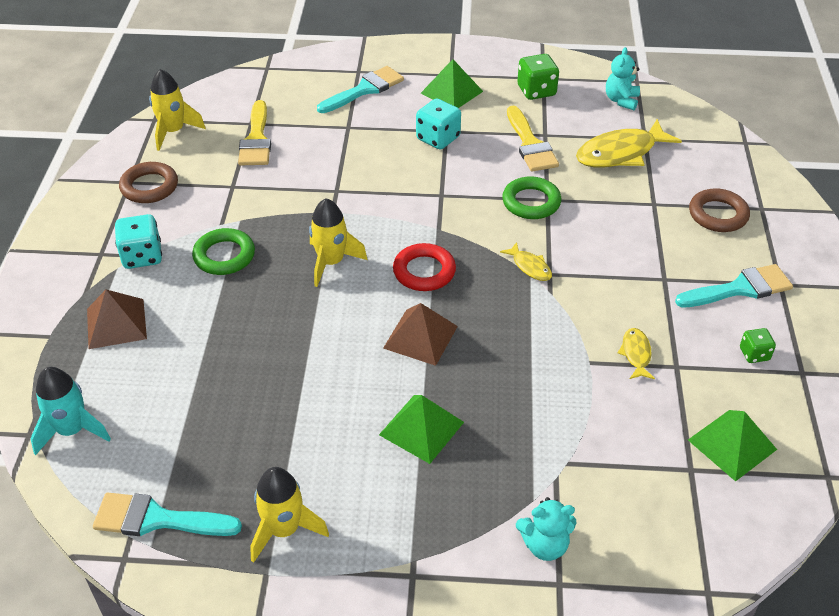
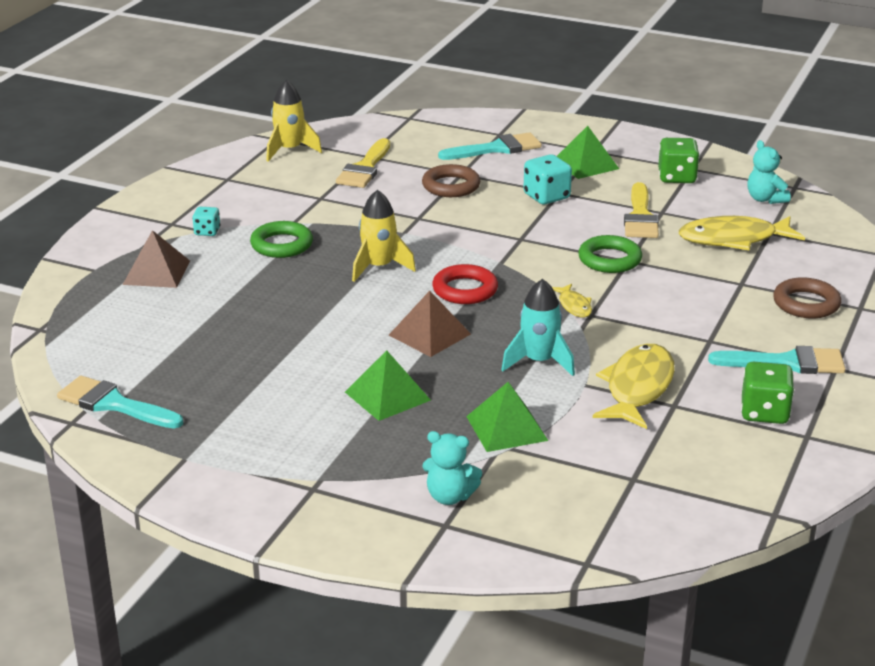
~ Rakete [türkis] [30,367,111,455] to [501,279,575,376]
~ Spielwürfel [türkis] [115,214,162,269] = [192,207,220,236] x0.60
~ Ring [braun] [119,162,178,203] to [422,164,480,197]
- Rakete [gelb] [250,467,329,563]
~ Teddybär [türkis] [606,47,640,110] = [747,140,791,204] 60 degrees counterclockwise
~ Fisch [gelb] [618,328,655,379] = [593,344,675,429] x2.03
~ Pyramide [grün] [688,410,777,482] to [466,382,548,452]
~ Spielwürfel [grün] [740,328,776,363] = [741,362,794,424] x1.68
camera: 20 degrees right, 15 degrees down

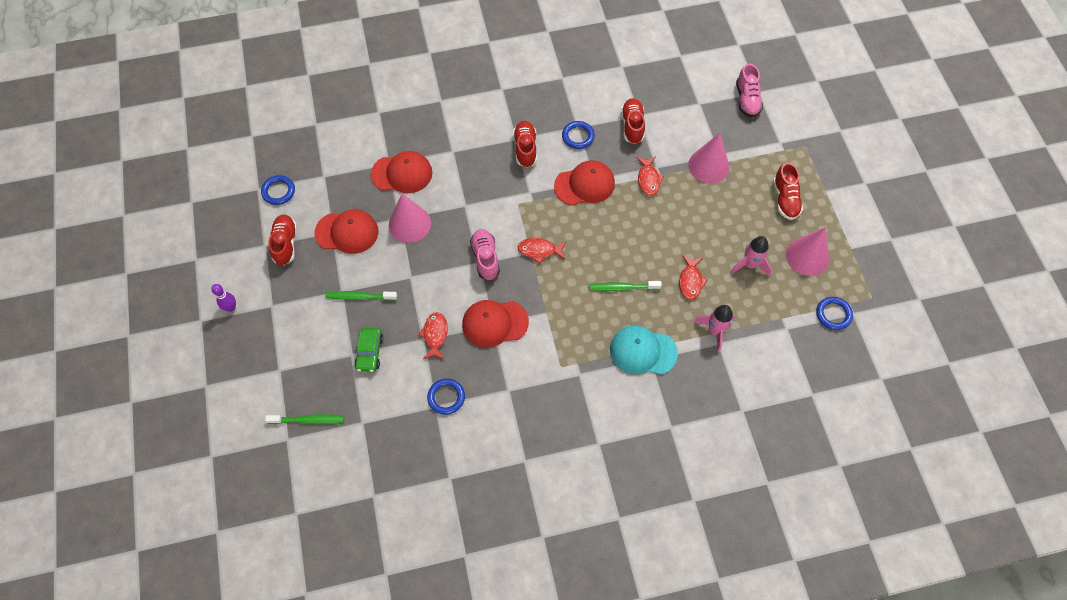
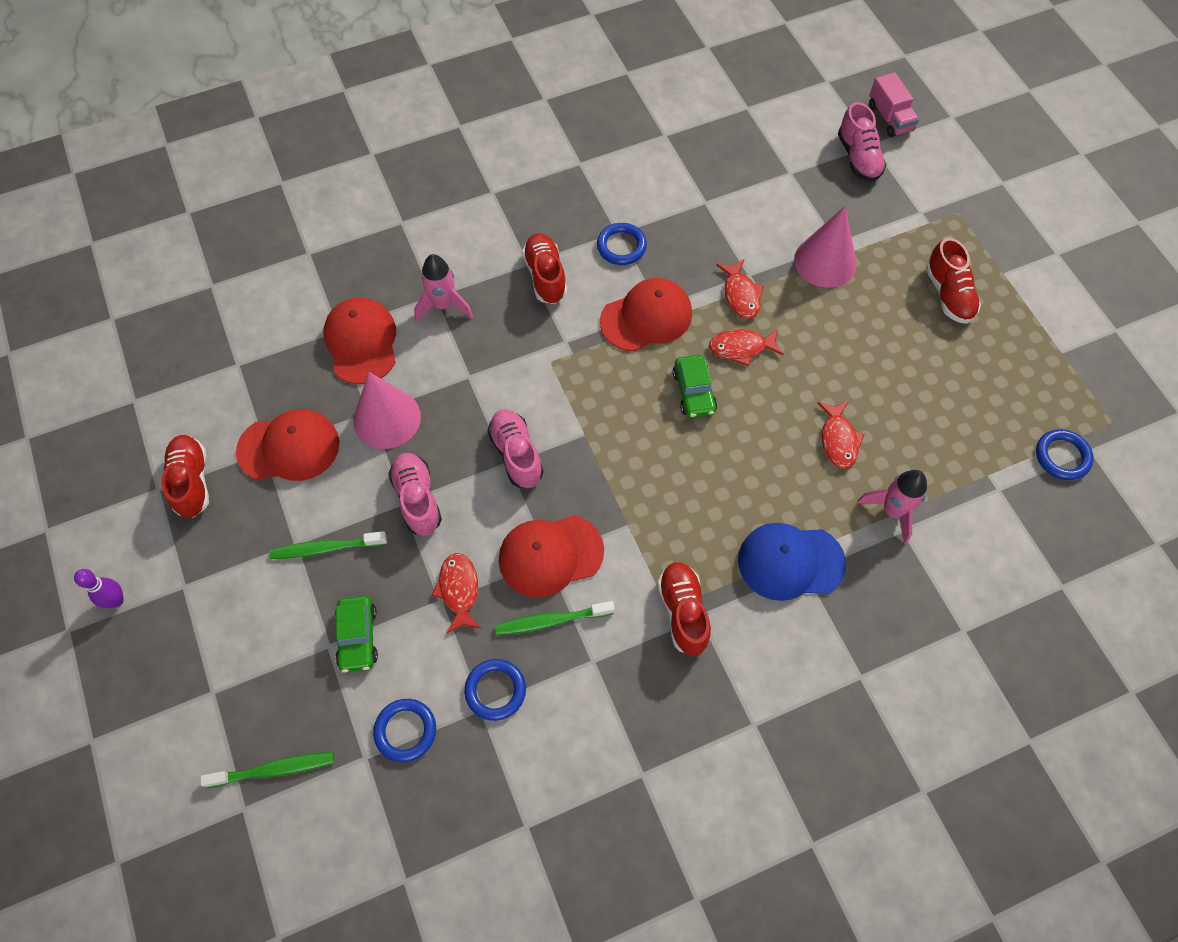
~ Ring [blau] [261,175,295,205] to [373,699,436,762]
~ Kappe [rot] [371,151,432,193] = [323,297,396,384] 90 degrees counterclockwise
~ Fisch [rot] [518,238,566,263] to [709,329,784,366]
~ Zahnbürste [grün] [589,281,662,291] to [495,601,615,635]
~ Kappe [türkis] [610,326,678,375] to Kappe [blau] [738,523,846,601]
~ Schuh [rot] [621,98,645,144] to [657,562,711,656]
~ Rakete [rosa] [730,236,772,277] to [414,254,473,322]
- Kegel [rosa] [786,227,829,276]
+ Schuh [rosa] [388,453,442,536]
+ Auto [grün] [672,355,717,418]
+ Lastwagen [rosa] [869,72,919,137]
camera: 10 degrees left, 0 degrees up

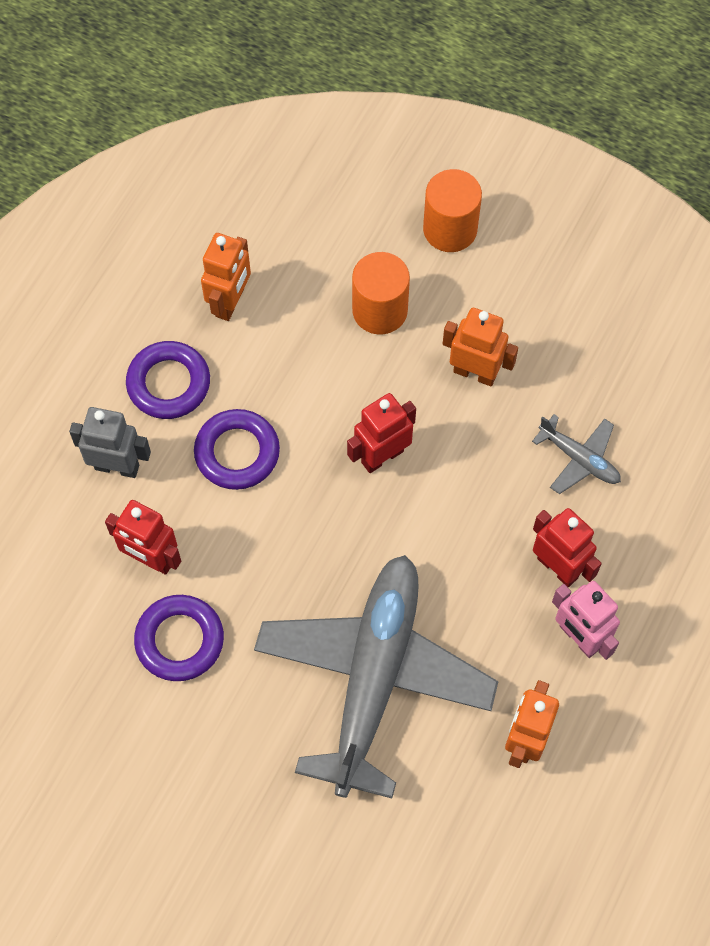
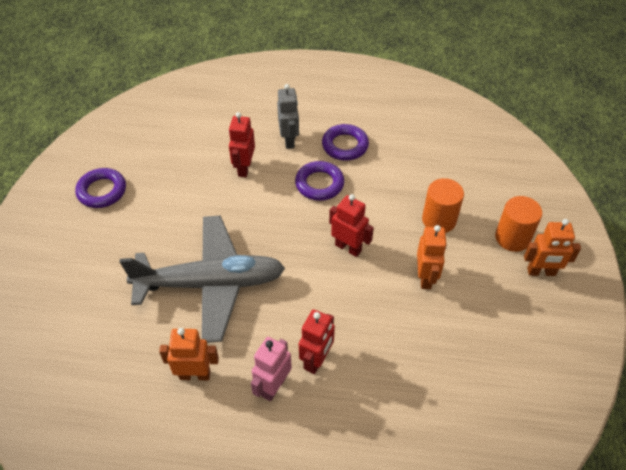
~ Ring [lila] [134,595,224,681] to [75,168,126,208]
~ Roboter [orange] [201,233,251,321] to [524,219,581,276]
- Flugzeug [grau] [532,414,621,494]
camera: 70 degrees right, 15 degrees down

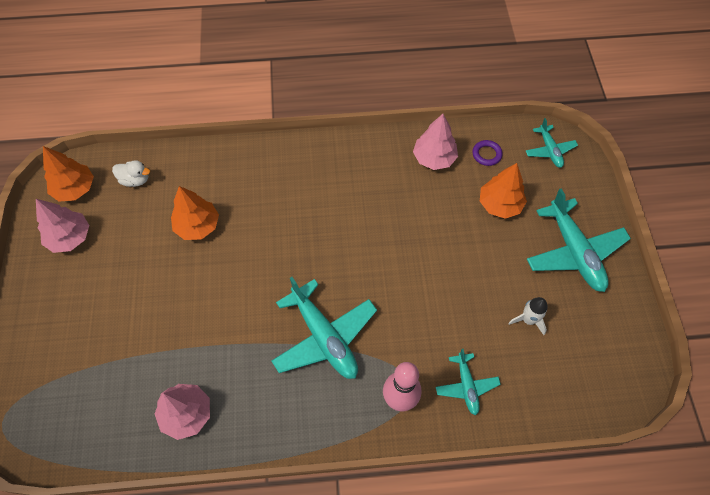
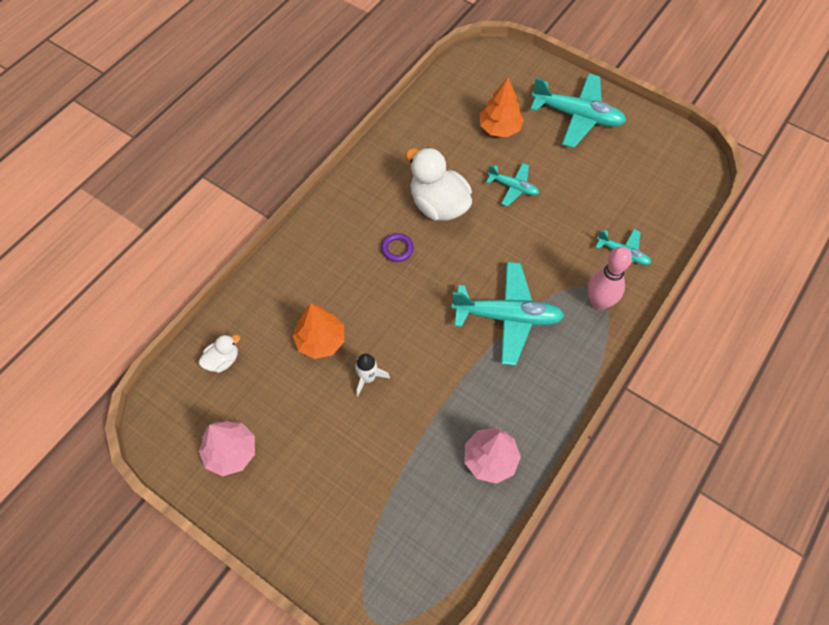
- Baum [orange] [43,146,94,202]
- Baum [rosa] [413,114,458,170]
~ Ring [lila] [473,140,503,166] to [381,233,414,262]
~ Rakete [weiß] [508,297,548,335] to [355,353,390,396]
~ Flugzeug [türkis] [526,118,578,168] to [486,163,539,207]
+ Ente [weiß] [406,147,472,221]
camera: 50 degrees left, 0 degrees up

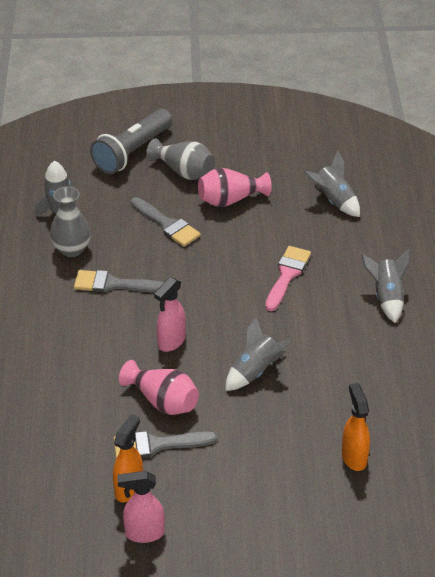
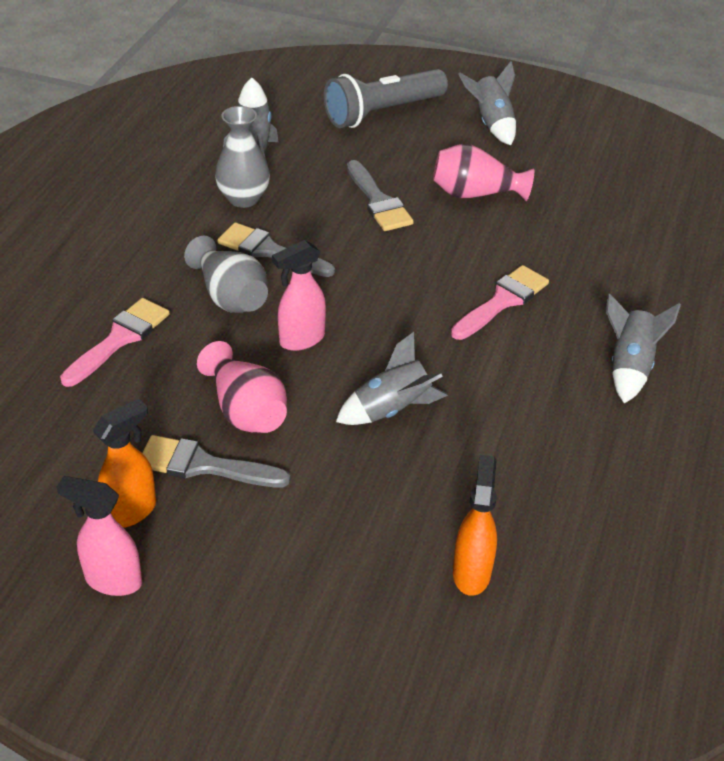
~ Vase [grau] [146,138,215,180] to [184,236,268,313]
~ Rakete [grau] [304,151,360,217] to [458,61,516,145]
+ Pinsel [rosa] [60,298,170,387]
camera: 20 degrees right, 0 degrees up

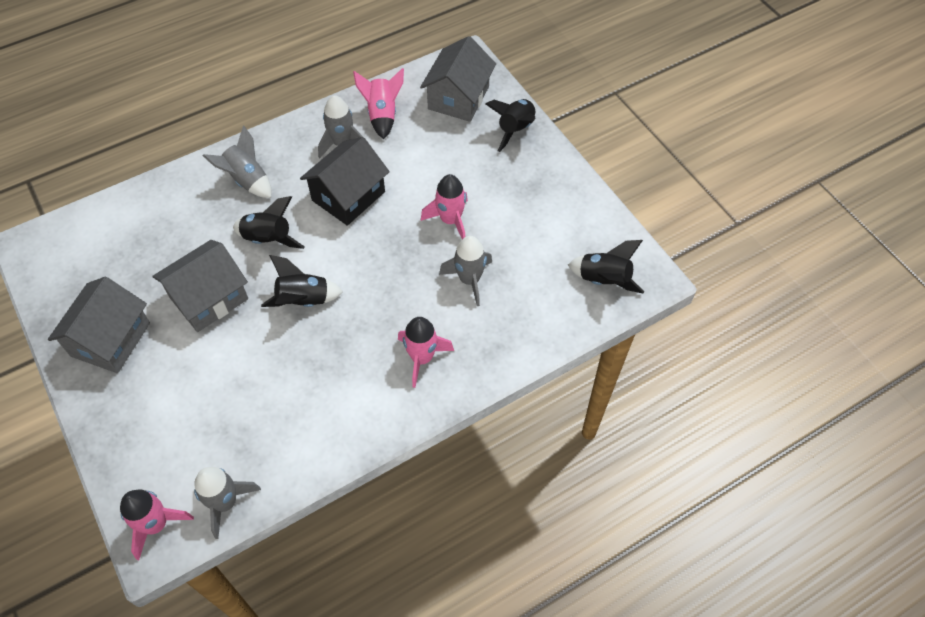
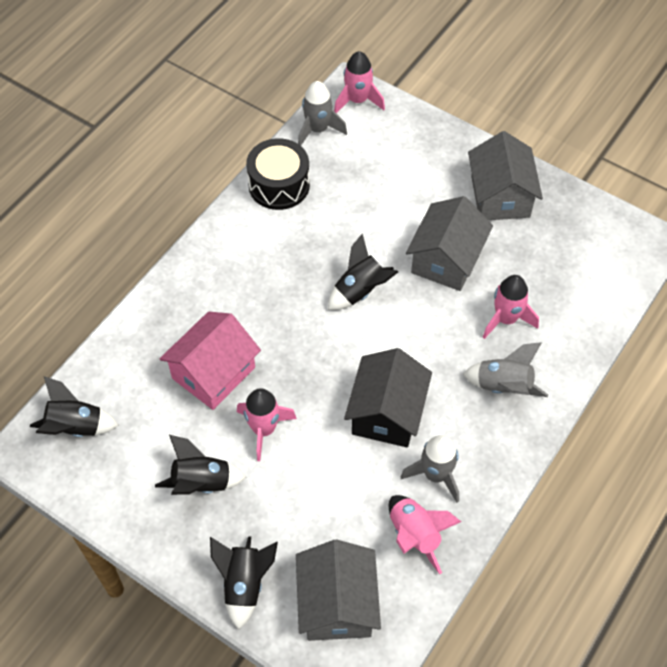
~ Rakete [schwarz] [233,196,305,249] to [155,435,246,495]
~ Rakete [rosa] [398,317,454,388] to [483,275,539,339]
~ Rakete [grau] [439,236,492,306] to Haus [rosa] [160,312,261,410]
+ Trommel [schwarz] [246,138,310,210]
camera: 155 degrees right, 0 degrees up

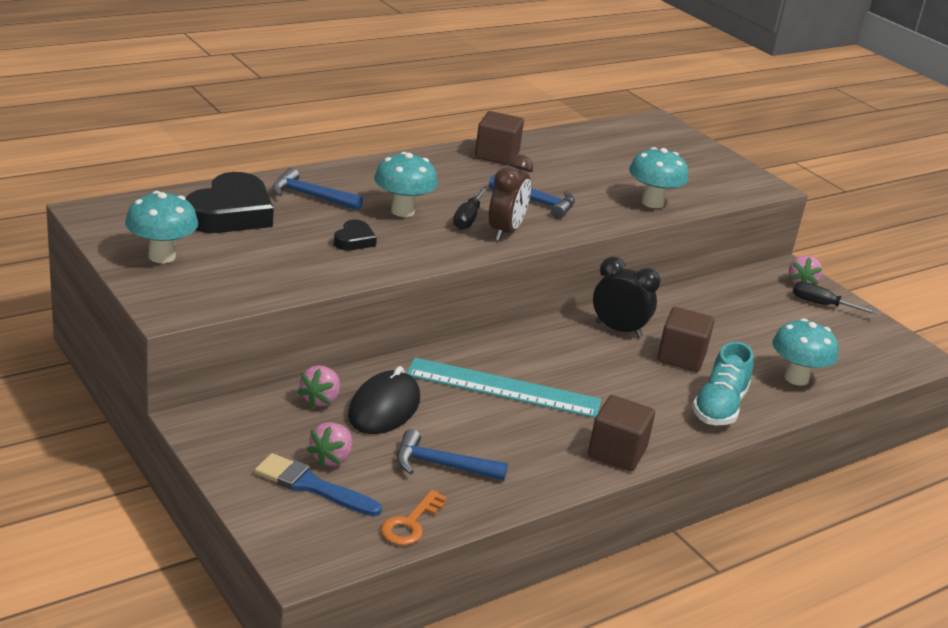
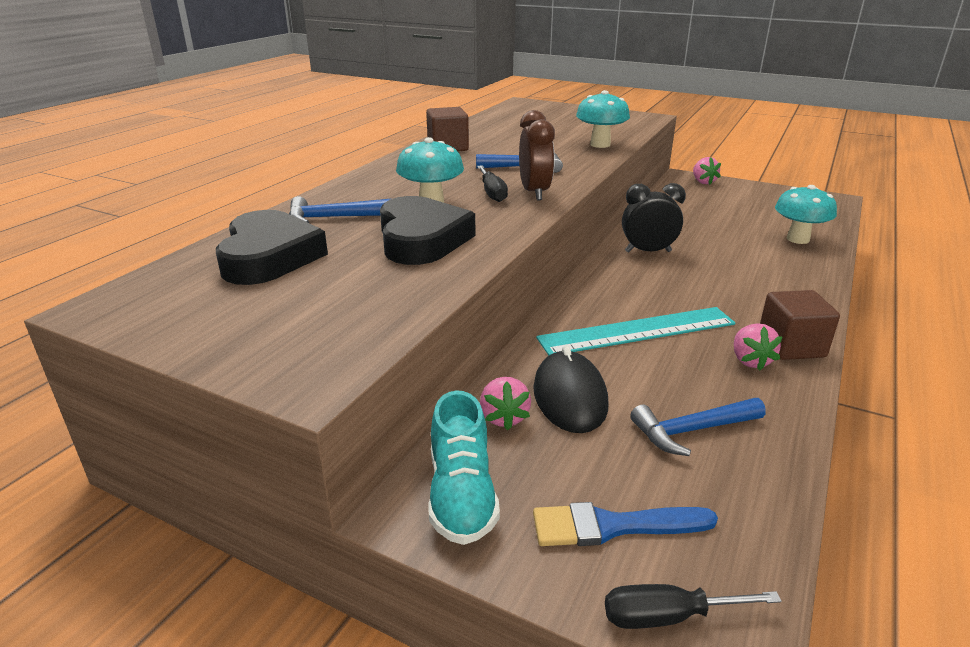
- Pilz [türkis] [125,191,198,263]
~ Erdbeere [rosa] [307,422,352,467] to [734,323,782,371]
~ Herz [schwarz] [334,220,377,251] = [380,196,475,265] x2.08
- Schlüssel [orange] [381,490,447,546]
- Kubus [braun] [657,307,714,372]
~ Schuh [türkis] [692,342,754,425] to [429,390,500,545]
~ Schraubenzieher [schwarz] [793,281,877,314] to [605,584,782,629]
camera: 25 degrees left, 0 degrees up

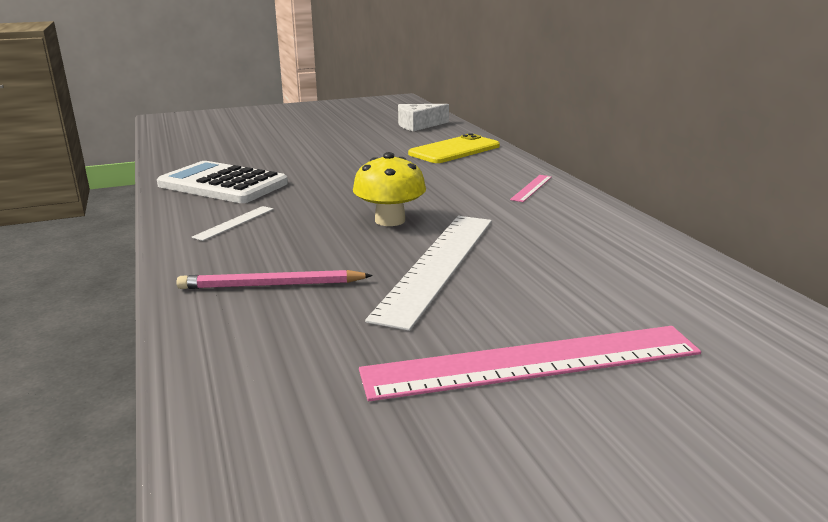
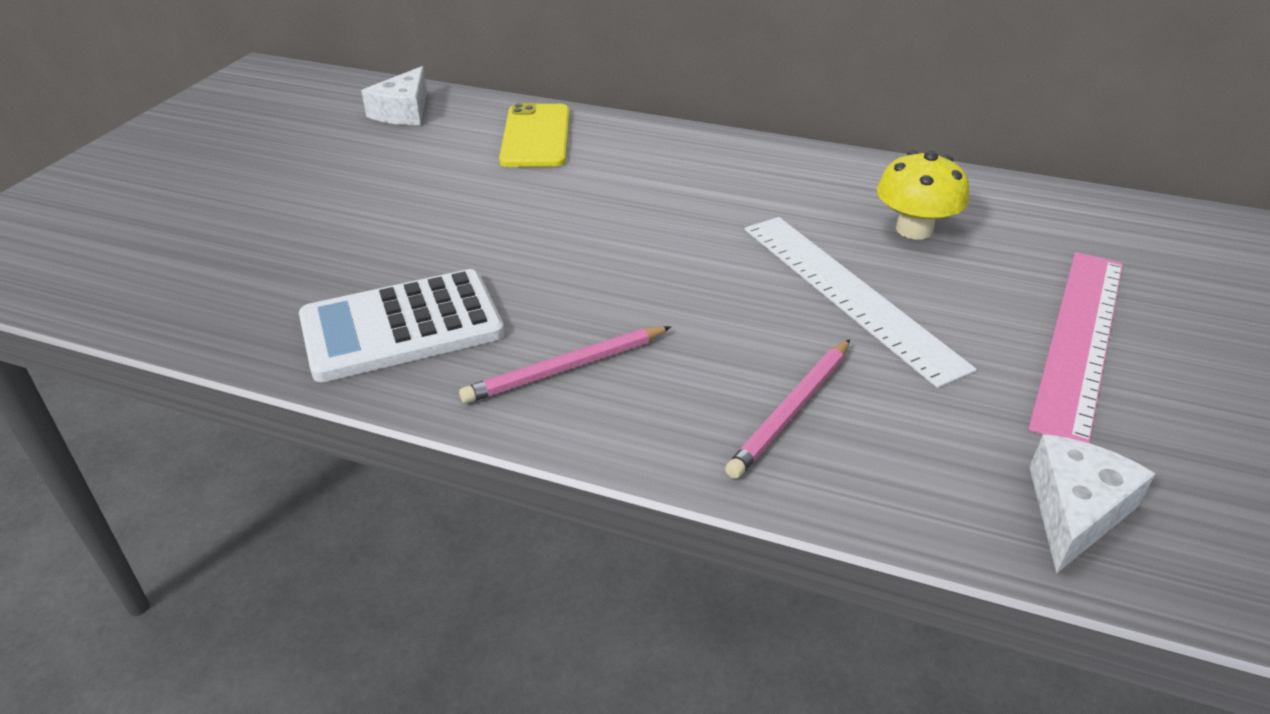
~ Lineal [weiß] [192,206,274,241] to Bleistift [rosa] [459,326,671,404]
~ Pilz [gelb] [353,152,426,226] to [877,151,969,240]
- Lineal [rosa] [510,175,552,202]
+ Käse [weiß] [1029,434,1155,573]
camera: 50 degrees left, 15 degrees up

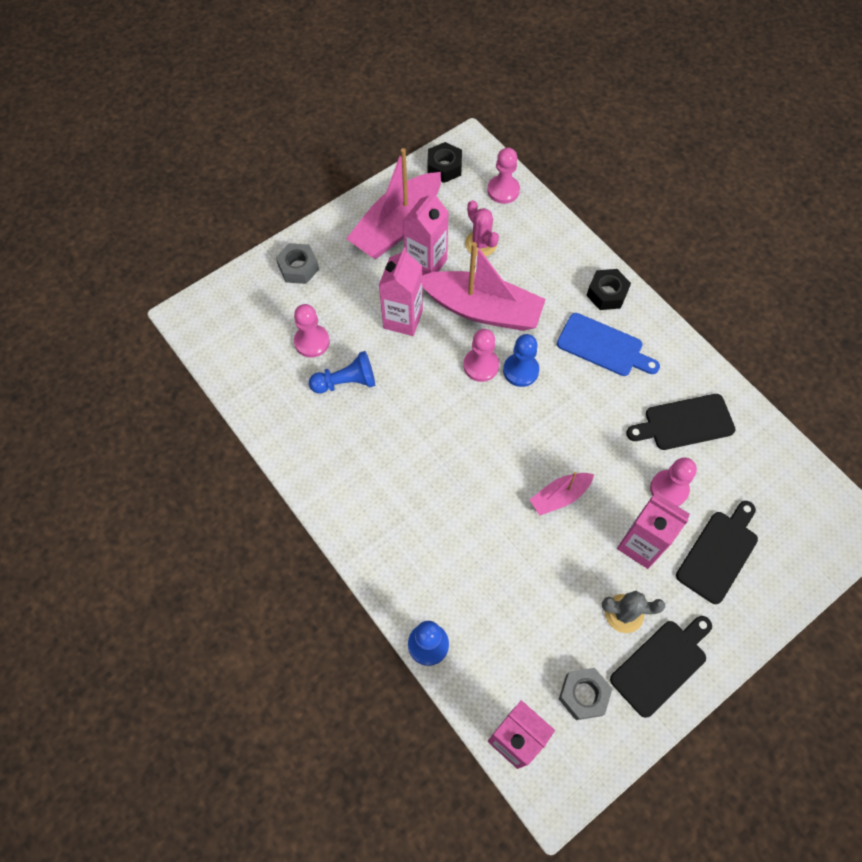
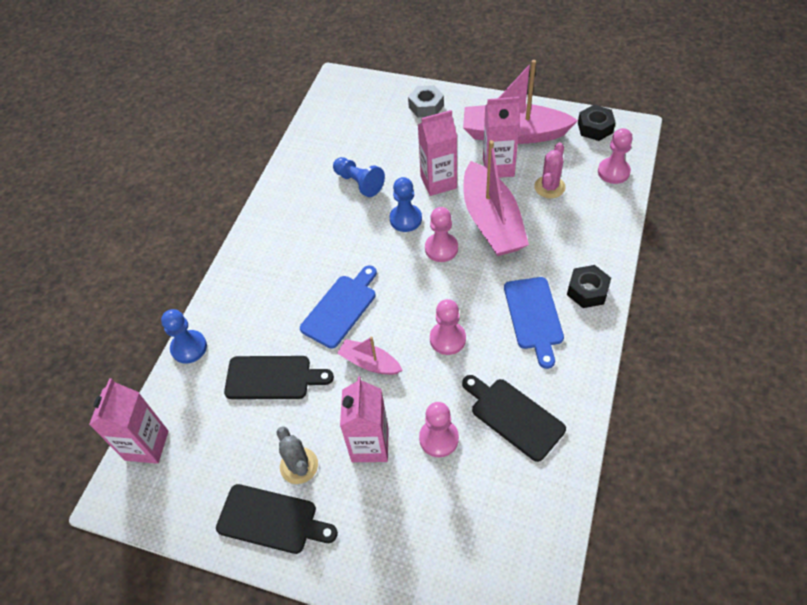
~ Bauer [rosa] [294,304,330,358] to [430,299,466,355]
~ Bauer [blau] [503,334,539,387] to [390,177,422,232]
- Sechskantmutter [grau] [559,668,612,720]
~ Schneidebrett [schwarz] [676,501,758,604] to [224,356,334,399]
+ Schneidebrett [blau] [300,265,377,349]
camera: 60 degrees right, 10 degrees down

